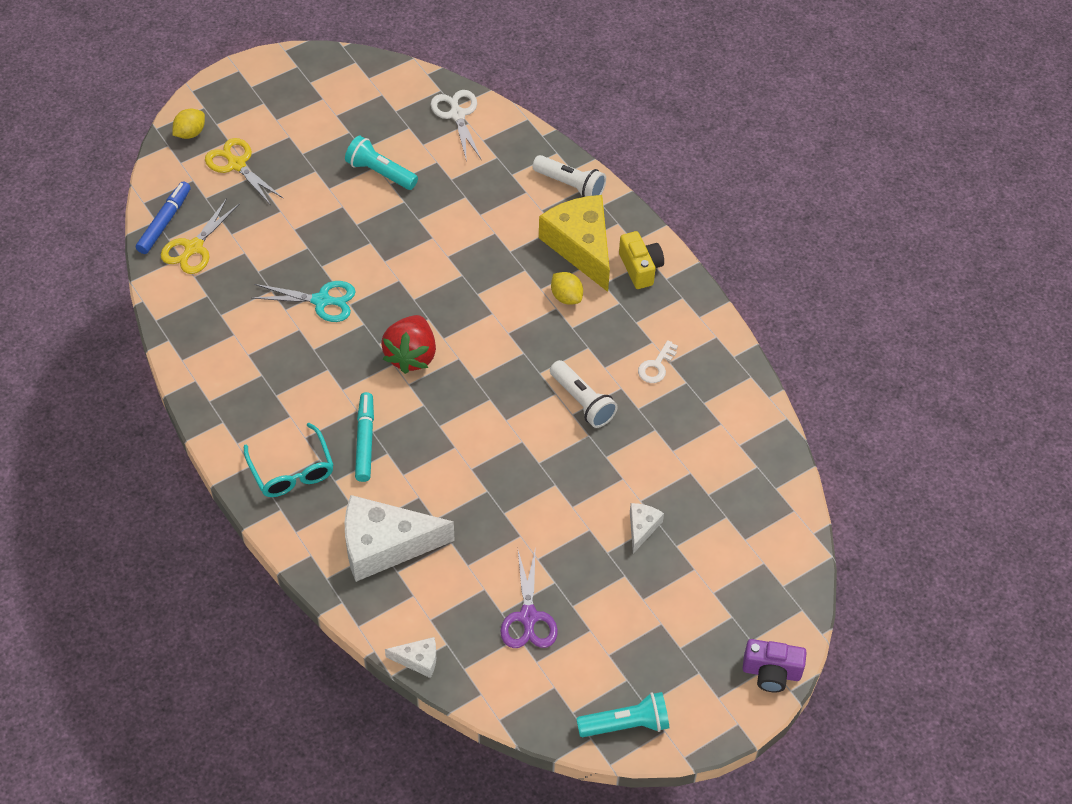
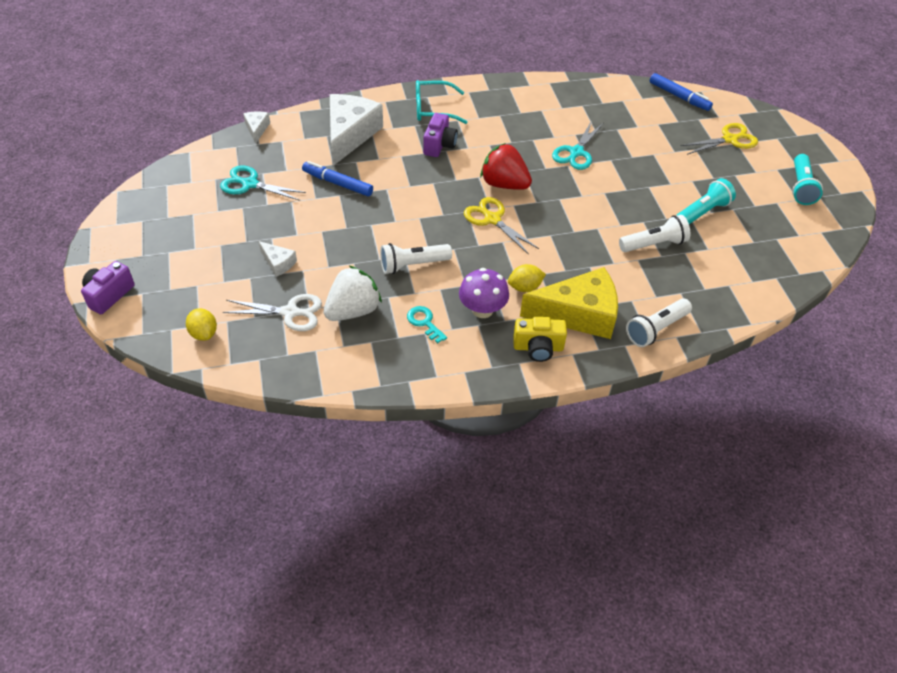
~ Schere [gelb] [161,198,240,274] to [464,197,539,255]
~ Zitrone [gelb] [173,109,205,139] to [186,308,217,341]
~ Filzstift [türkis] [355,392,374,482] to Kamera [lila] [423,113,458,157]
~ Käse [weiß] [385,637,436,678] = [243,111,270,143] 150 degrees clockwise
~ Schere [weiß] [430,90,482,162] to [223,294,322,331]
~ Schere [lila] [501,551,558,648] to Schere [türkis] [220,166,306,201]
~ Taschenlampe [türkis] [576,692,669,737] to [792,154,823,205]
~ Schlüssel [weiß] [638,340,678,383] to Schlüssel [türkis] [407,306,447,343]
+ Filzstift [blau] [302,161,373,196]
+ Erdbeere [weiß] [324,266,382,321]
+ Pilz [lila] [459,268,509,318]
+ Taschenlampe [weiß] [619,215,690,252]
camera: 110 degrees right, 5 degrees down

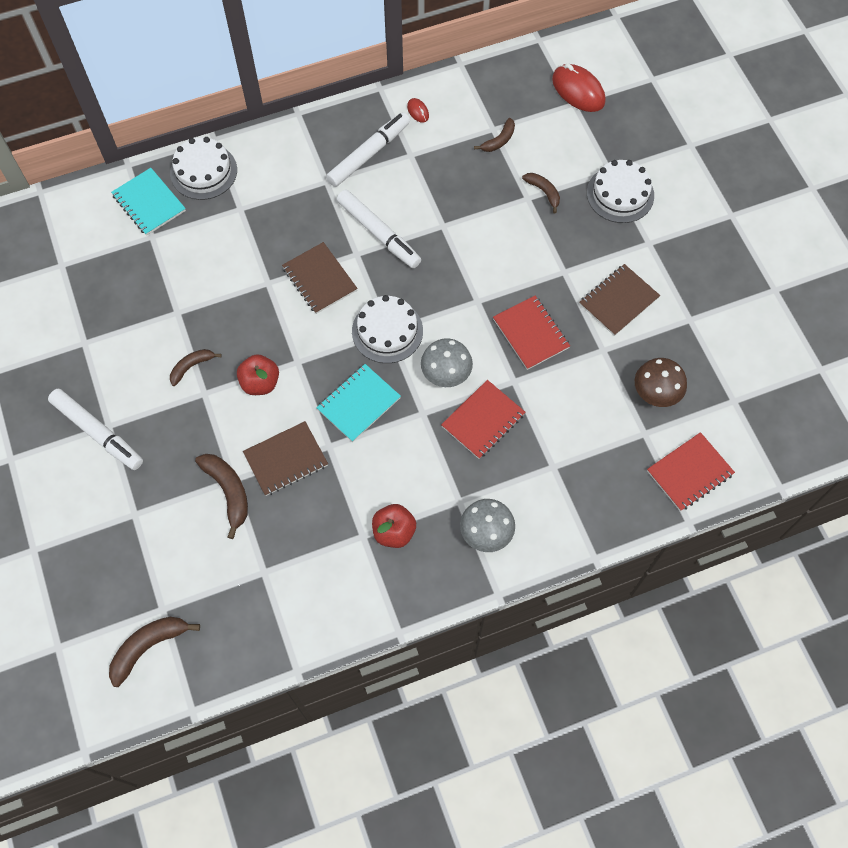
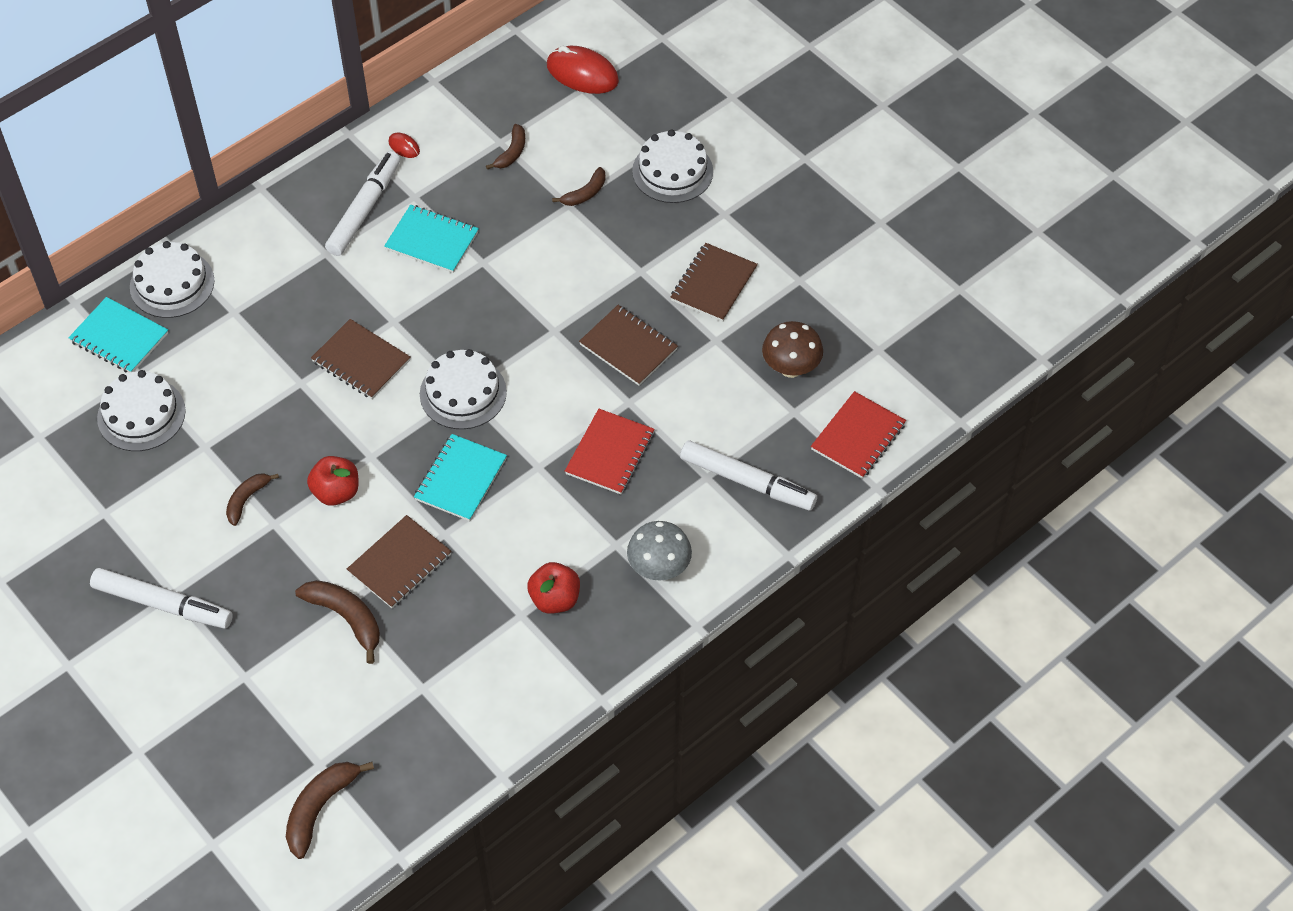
~ Filzstift [weiß] [337,189,421,268] to [680,440,817,510]
- Pilz [grau] [421,338,473,387]
~ Notizbuch [rot] [493,296,570,370] to Notizbuch [braun] [579,305,678,386]
~ Banane [braun] [522,173,560,213] = [552,167,606,206] 105 degrees clockwise
+ Kuchen [weiß] [97,370,186,451]
+ Notizbuch [türkis] [384,205,479,273]
camera: 20 degrees left, 10 degrees down

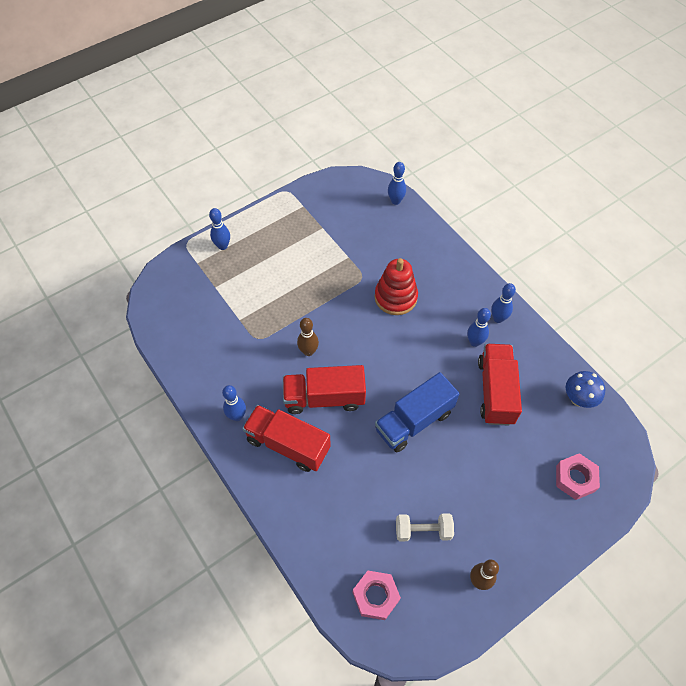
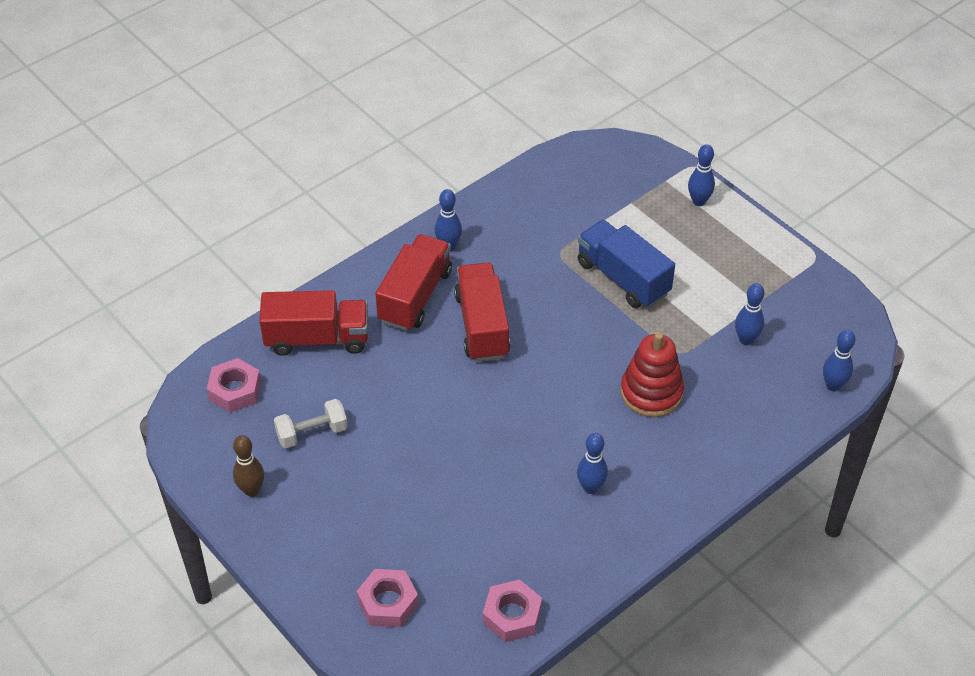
- Bowlingkegel [braun] [297,318,319,356]
~ Lastwagen [blau] [375,372,459,452] to [578,220,675,308]
~ Hantel [weiß] [396,513,454,542] = [274,399,348,448] 75 degrees clockwise
~ Lastwagen [rot] [478,344,522,426] to [259,290,368,356]
~ Bowlingkegel [blau] [491,283,516,323] to [735,283,765,345]
~ Pilz [blau] [566,371,605,408] to Sechskantmutter [rosa] [483,579,542,642]
camera: 85 degrees right, 10 degrees down

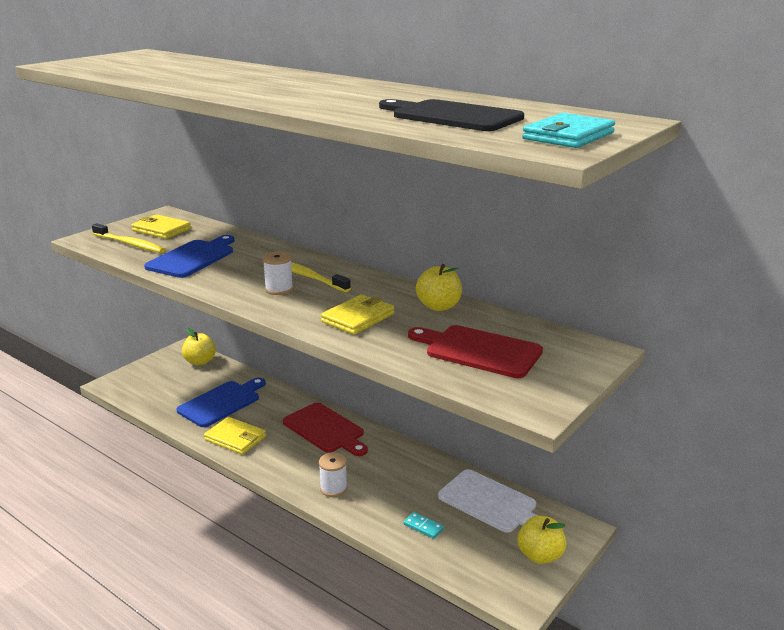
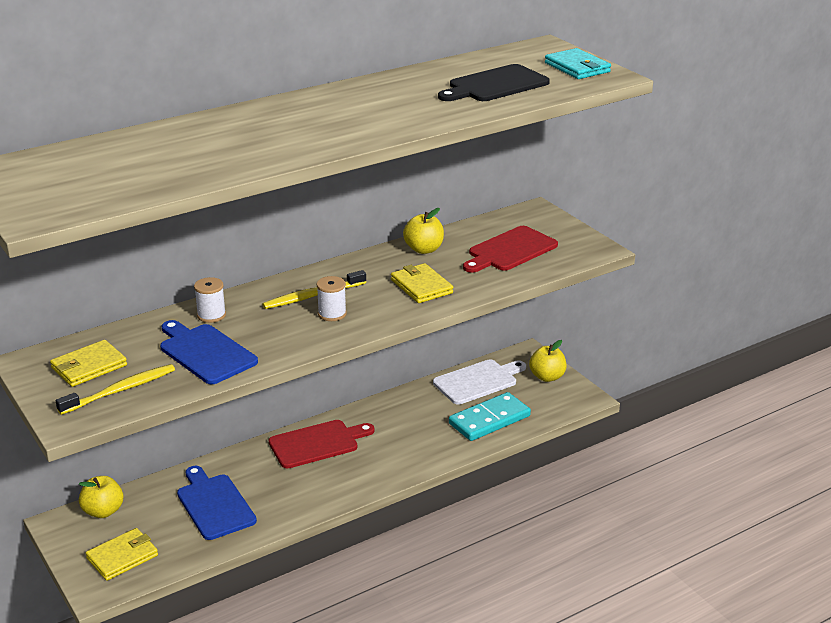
~ Geldbörse [gelb] [204,417,266,455] to [86,528,158,581]
~ Garnrolle [weiß] [319,453,347,497] to [194,277,226,323]
~ Dominostein [türkis] [404,512,444,539] = [449,392,531,441] x2.41
camera: 70 degrees left, 5 degrees up

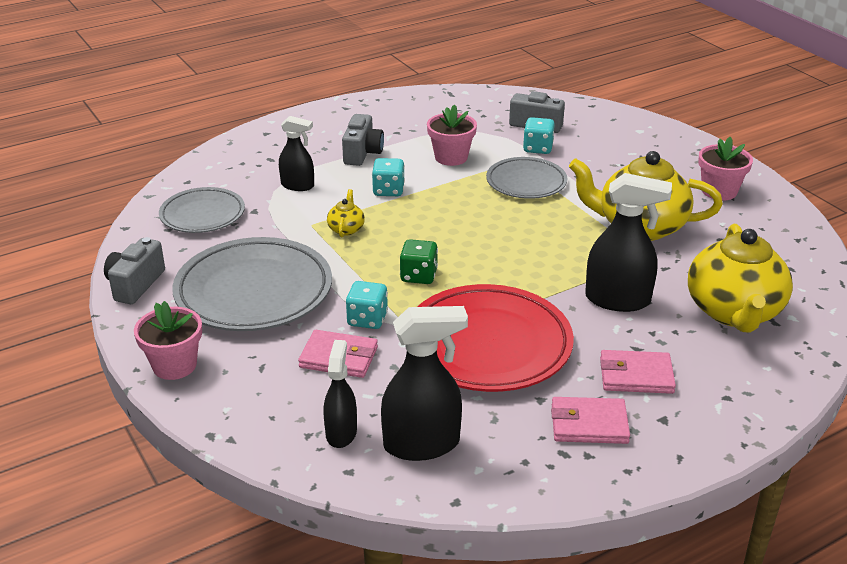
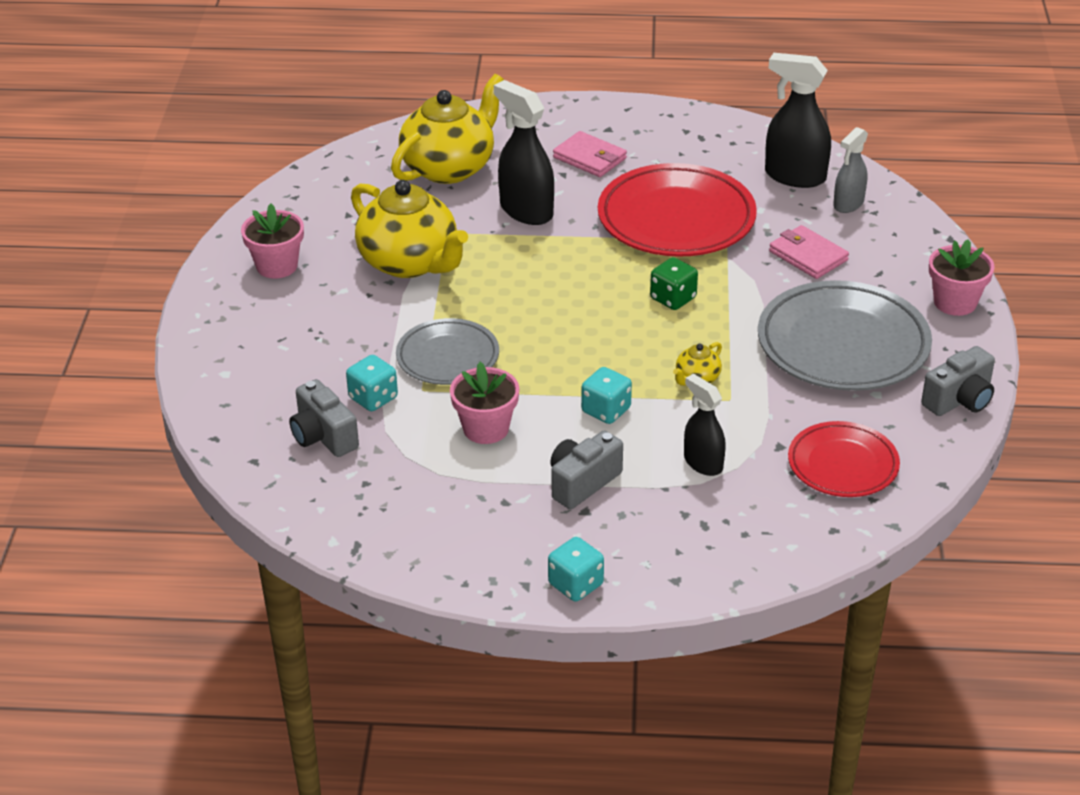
~ Teller [grau] [159,187,245,233] to Teller [rot] [788,421,900,497]
~ Sprühflasche [schwarz] [323,340,357,448] to Sprühflasche [grau] [833,127,868,213]
~ Spielwürfel [türkis] [346,281,388,329] to [548,537,604,602]
- Geldbörse [rosa] [551,397,630,444]
camera: 145 degrees left, 5 degrees up

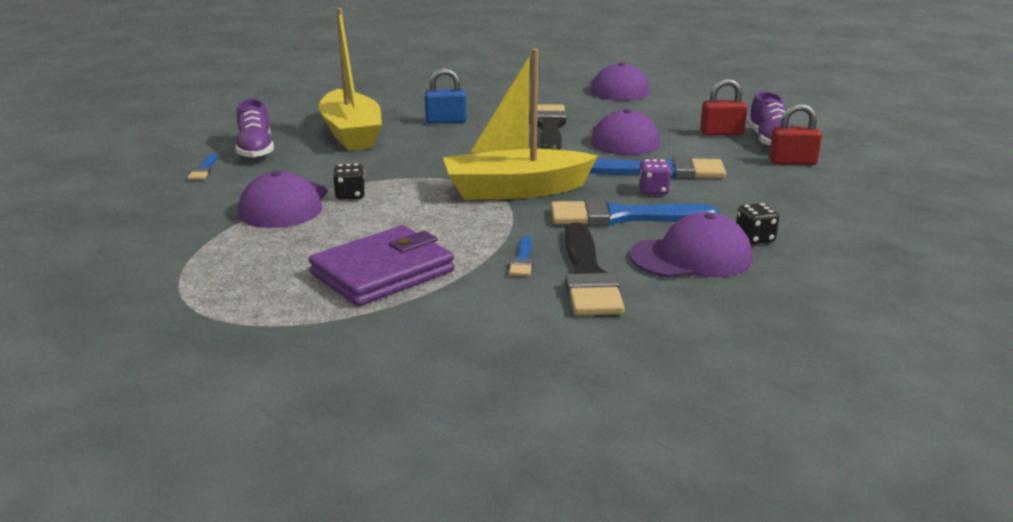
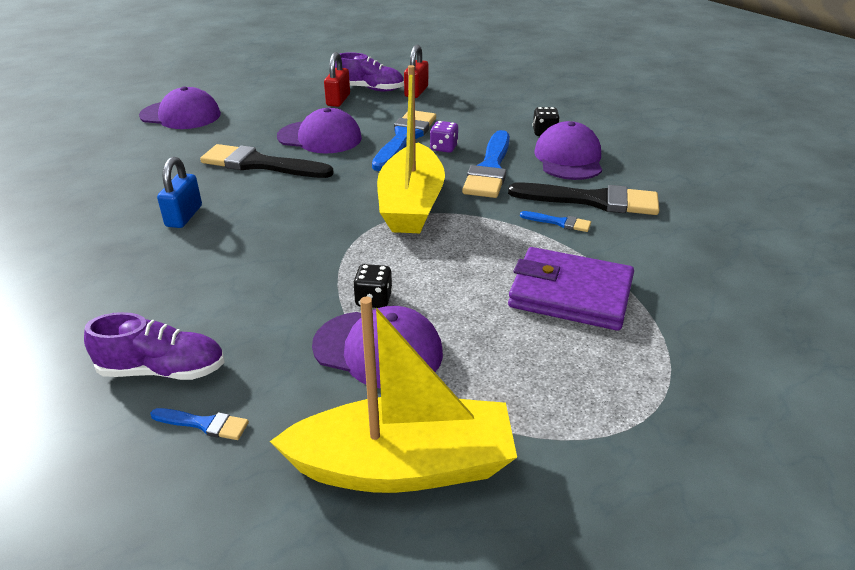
~ Geldbörse [lila] [308,226,454,306] = [508,247,634,331] 45 degrees counterclockwise
~ Boot [gelb] [318,8,382,151] to [270,297,517,493]
camera: 75 degrees left, 10 degrees up

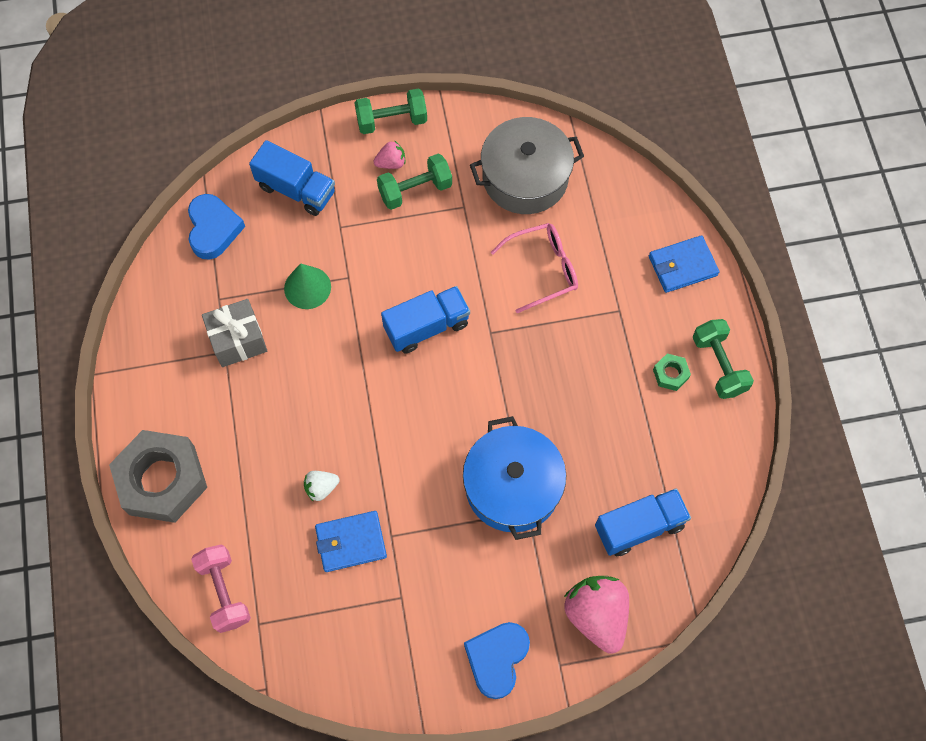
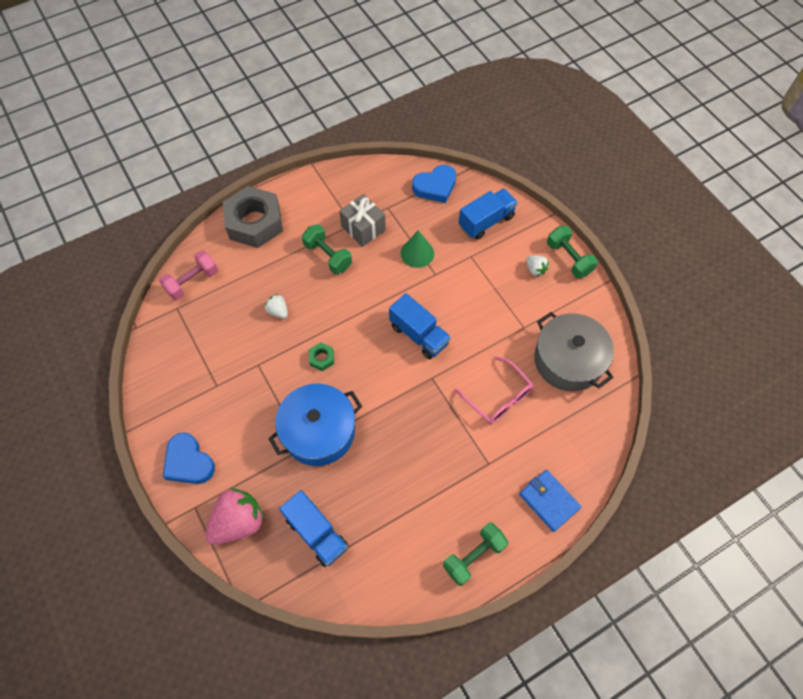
~ Lastwagen [blau] [249,140,335,216] = [458,188,518,240] 135 degrees counterclockwise
- Geldbörse [blau] [315,511,387,572]
~ Erdbeere [rosa] [373,141,405,169] to Erdbeere [weiß] [526,256,549,277]
~ Hantel [grün] [377,154,452,210] to [302,224,352,274]
~ Herz [blau] [464,622,530,699] = [163,433,215,484] 135 degrees counterclockwise
~ Sechskantmutter [grün] [653,353,691,391] to [309,342,334,371]
camera: 70 degrees right, 5 degrees down

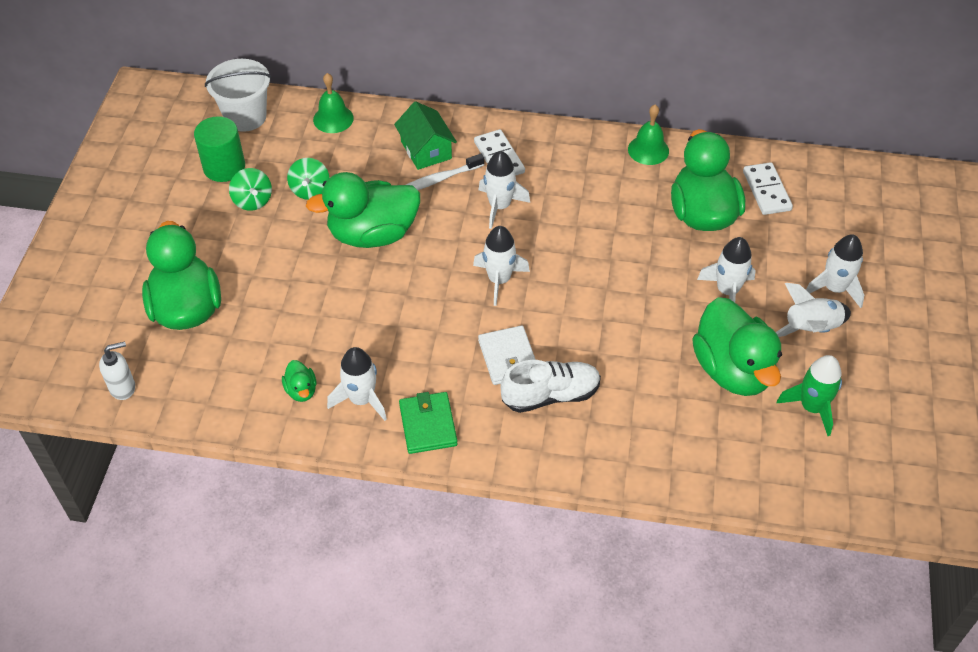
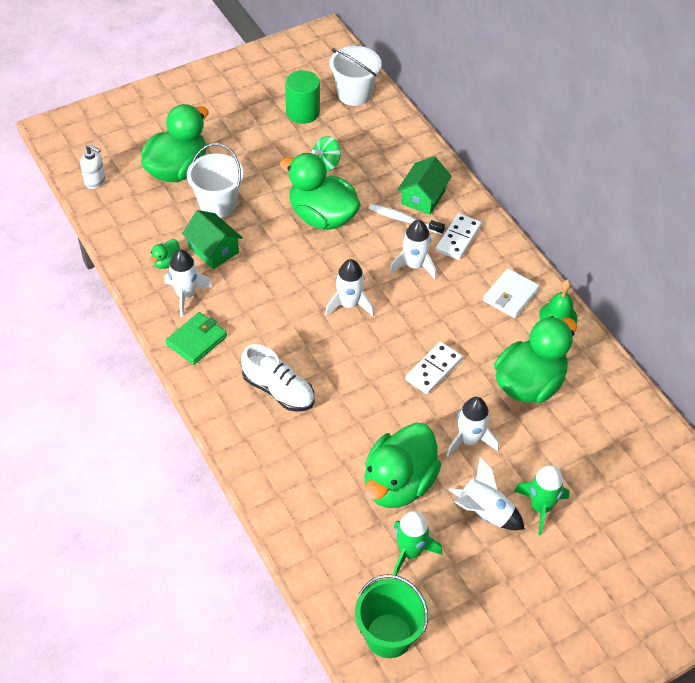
- Kreisel [grün] [229,168,272,211]
- Glocke [grün] [313,73,354,133]
~ Geldbörse [weiß] [478,325,536,385] to [483,268,540,318]
~ Dominostein [weiß] [743,162,793,215] to [405,341,462,394]
~ Rakete [weiß] [806,234,864,308] to Rakete [grün] [514,465,570,535]
+ Haus [grün] [182,210,243,269]
+ Eimer [weiß] [187,143,243,218]
+ Eimer [grün] [355,574,428,658]
camera: 50 degrees right, 0 degrees up

